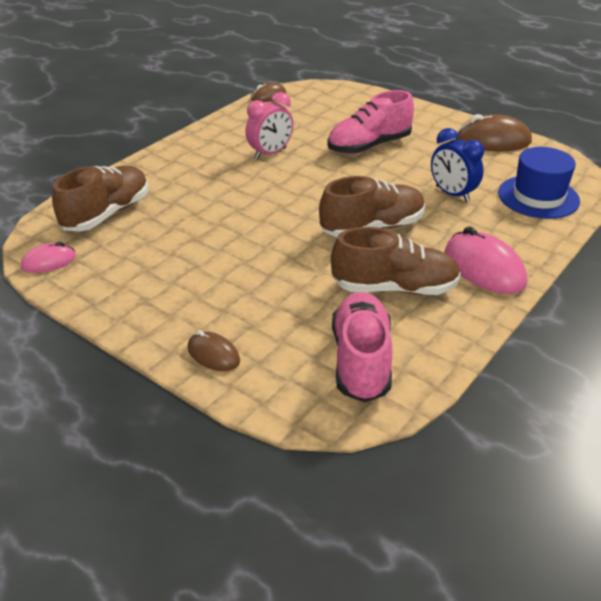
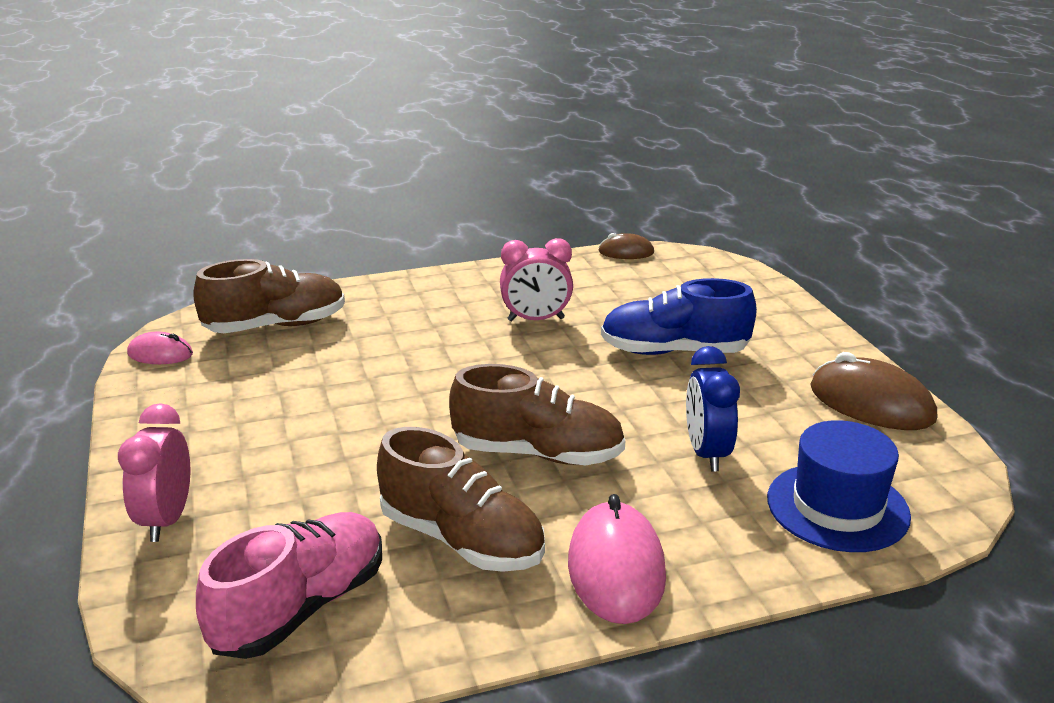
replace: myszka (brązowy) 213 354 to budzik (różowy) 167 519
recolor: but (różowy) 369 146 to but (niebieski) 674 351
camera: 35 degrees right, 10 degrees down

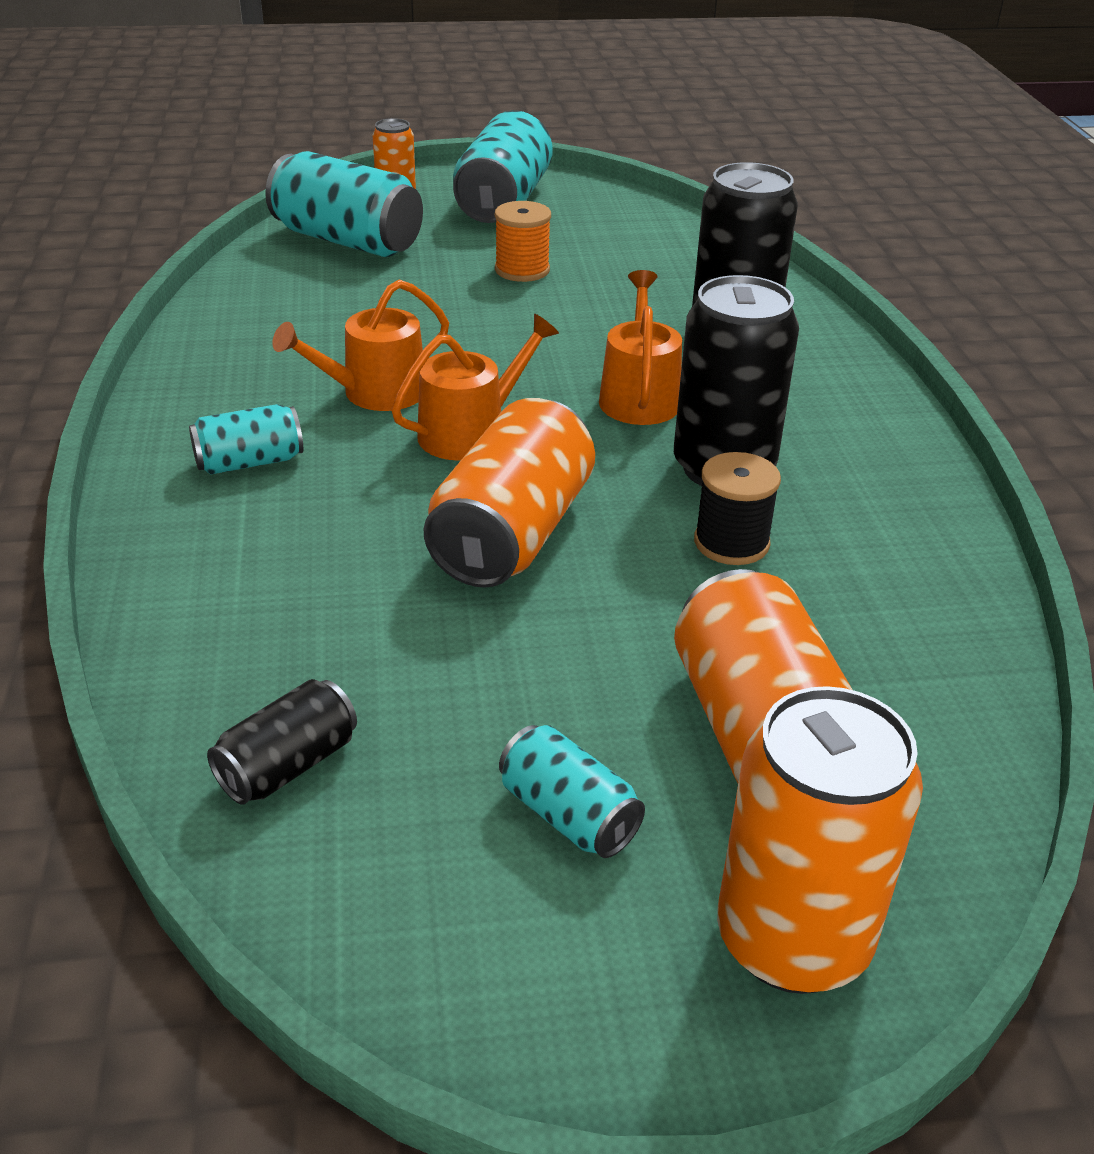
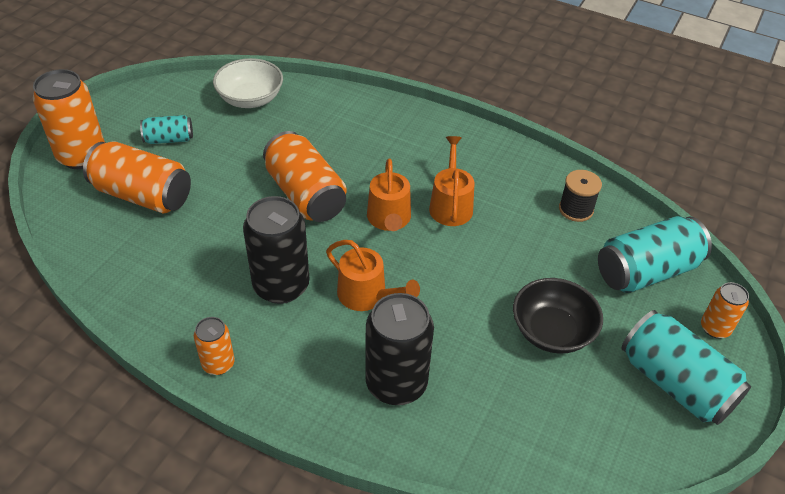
delete: puszka (turkusowy) 249 462
insert: puszka (pomarańczowy) 218 364
move: szpulka (czarny) 731 543 to 576 209
replace: puszka (czarny) 288 765 to miska (biały) 250 99; szpulka (pomarańczowy) 522 270 to miska (czarny) 552 331
camera: 125 degrees right, 10 degrees up

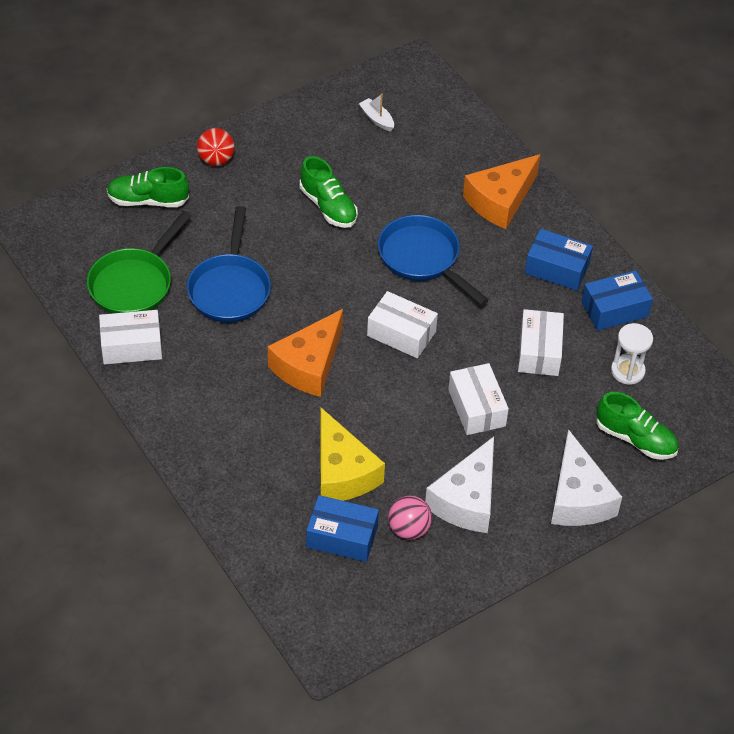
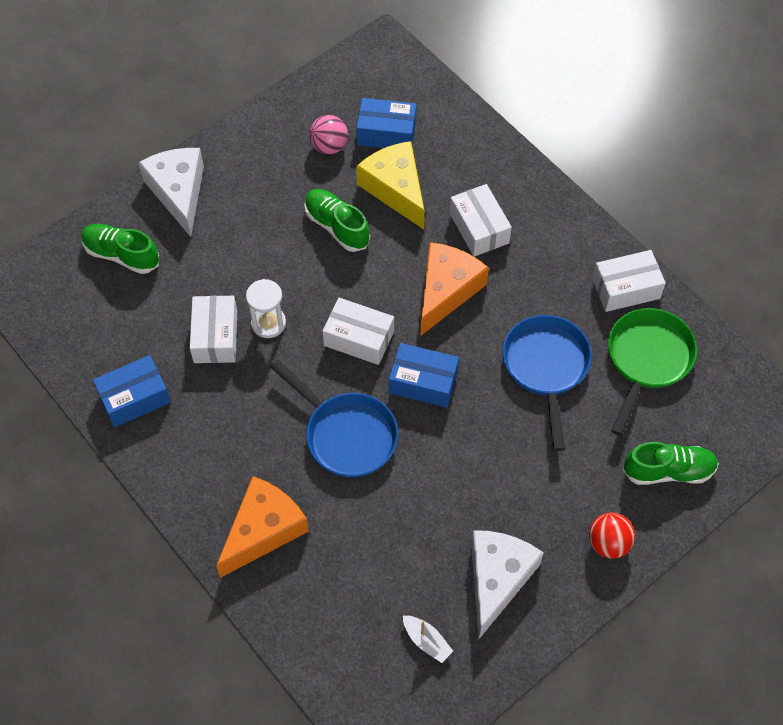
move: klepsydra (biały) 627 371 to 268 323; but (zielony) 328 207 to 337 226; pudełko (niebieski) 557 269 to 423 382; pudełko (biały) 476 408 to 479 228; ser (biały) 466 500 to 497 579
camera: 175 degrees right, 10 degrees up

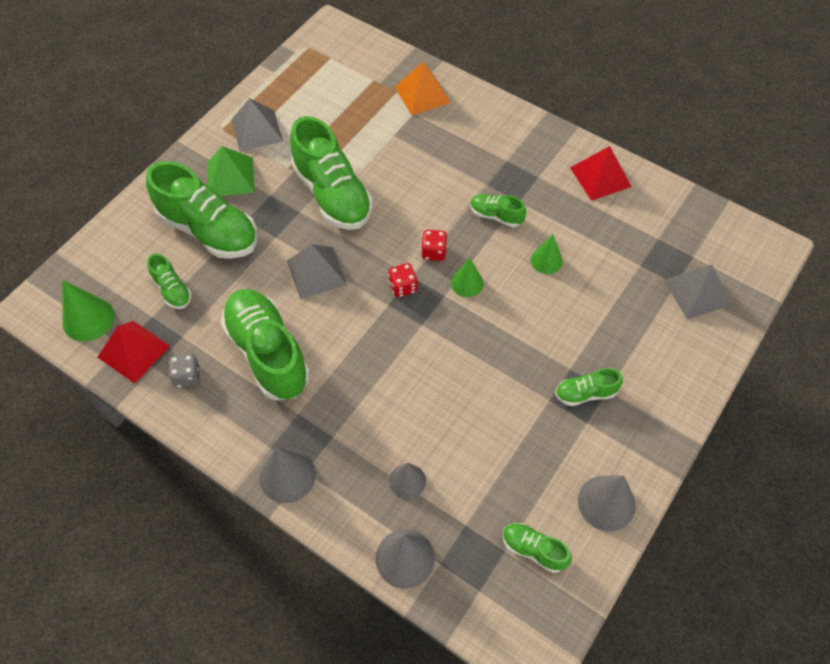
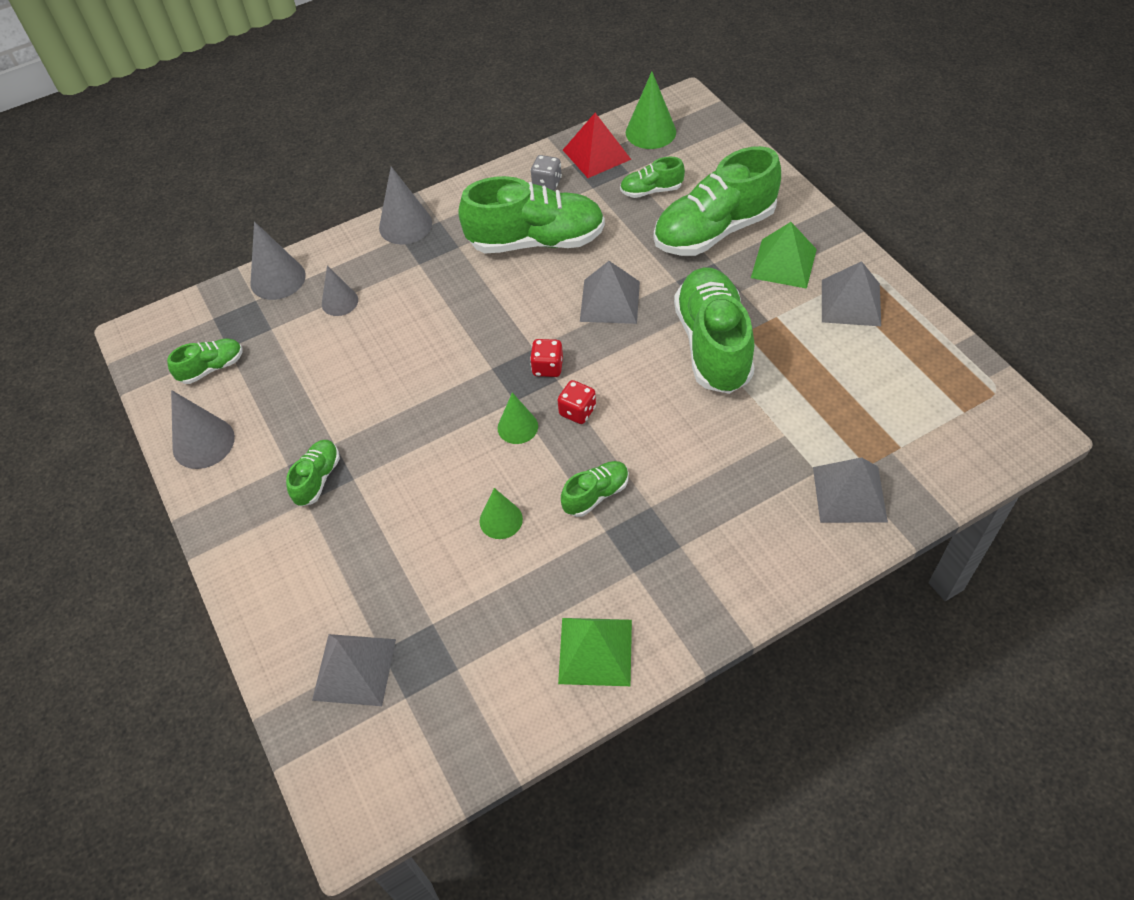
recolor: piramida (czerwony) 600 177 to piramida (zielony) 595 651; piramida (pomarańczowy) 422 94 to piramida (szary) 849 494
rotate: but (zielony) 332 194 = 713 345 90 degrees clockwise
camera: 120 degrees right, 5 degrees down

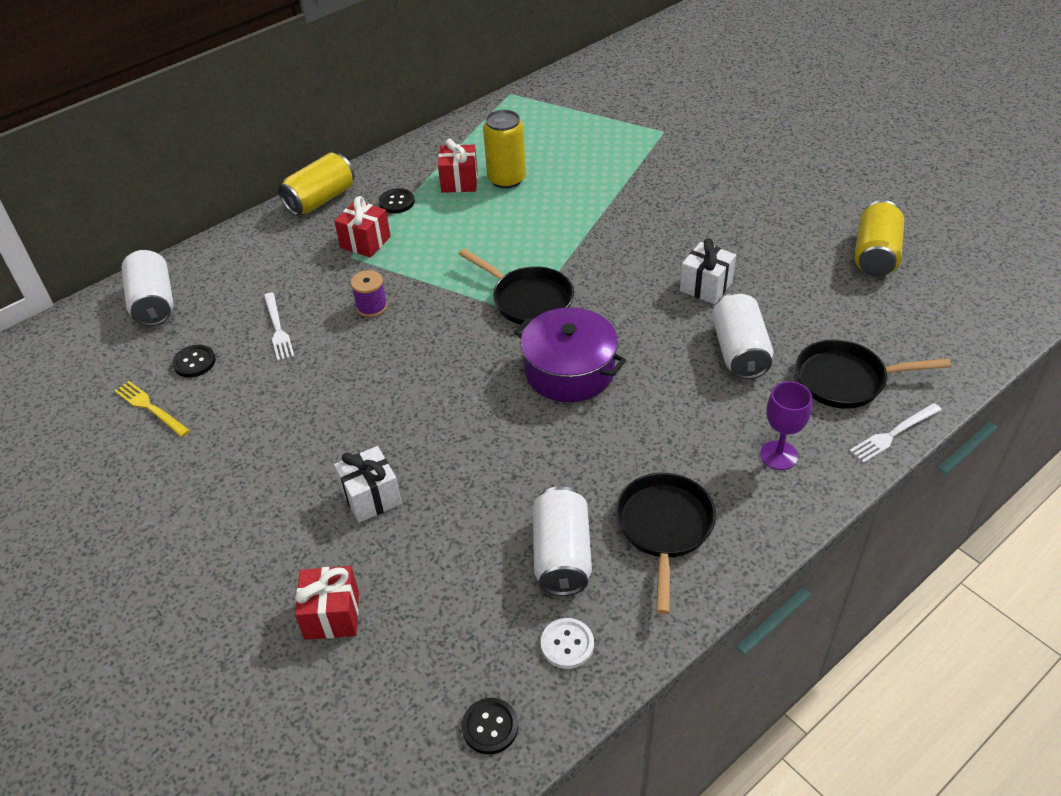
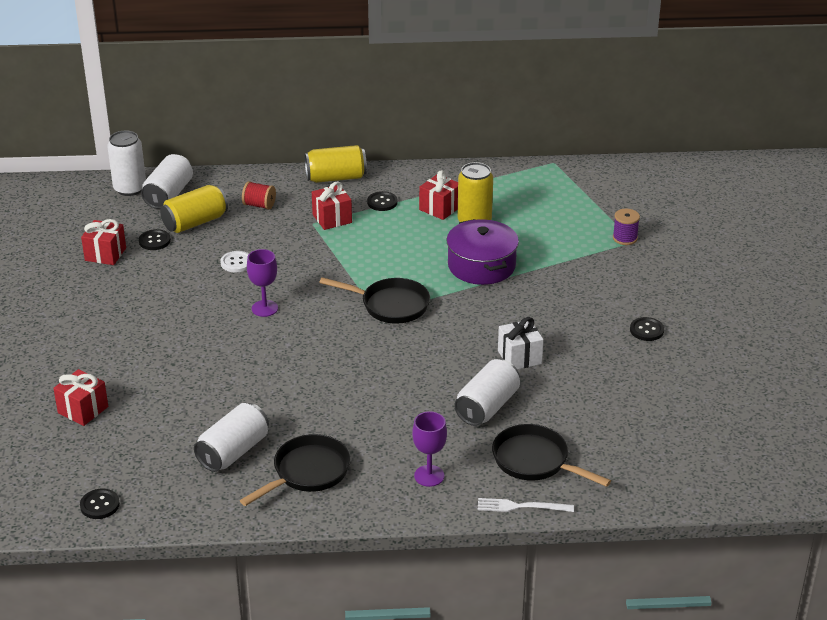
delete: widelec (biały) 278 328; prezent (biały) 371 497
insert: puszka (biały) 130 188; szpulka (czerwony) 259 205; kielich (fioletowy) 264 308; guzik (czarny) 646 330
move: puszka (żółty) 875 255 to 195 222; guzik (biały) 567 644 to 236 263; garnek (fioletowy) 569 370 to 481 266; szpulka (fioletowy) 372 307 to 625 238
replace: widelec (żółty) 150 408 to prezent (czerwony) 105 254
rotate: patelnia (czarny) 528 300 = 391 305 60 degrees counterclockwise
camera: 35 degrees right, 10 degrees down

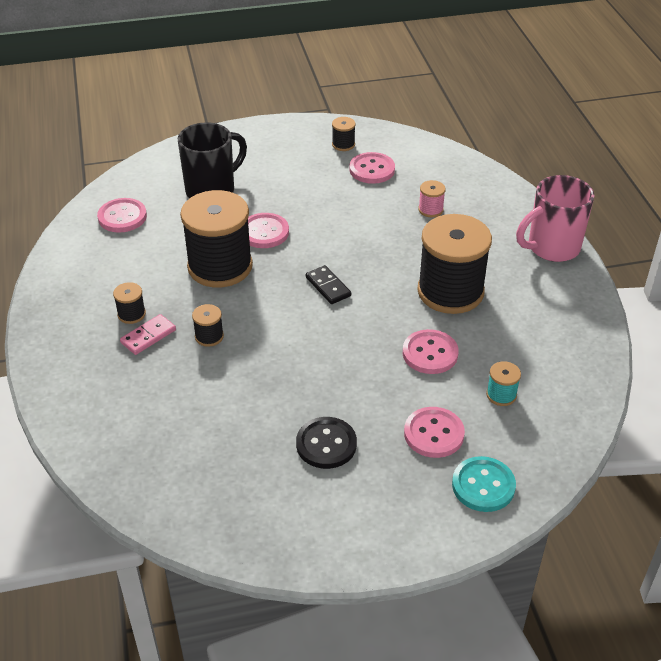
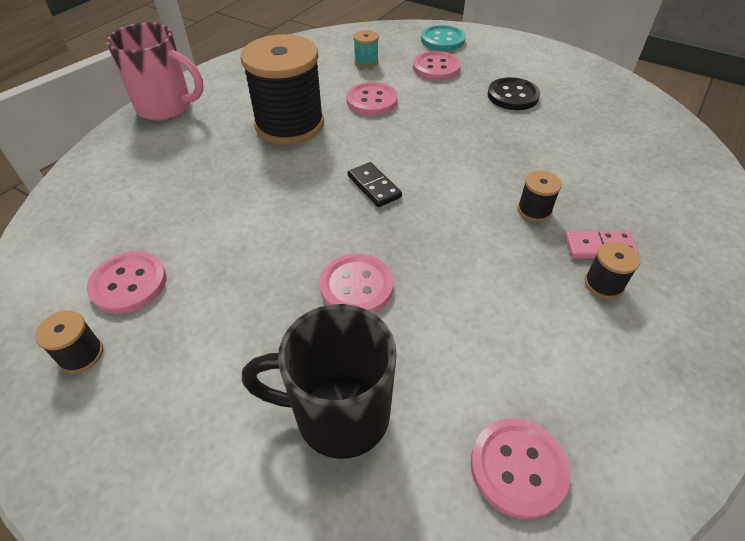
delete: szpulka (czarny) 220 266; szpulka (różowy) 430 210
rotate: kostka domina (czarny) 328 287 = 374 186 45 degrees counterclockwise
camera: 135 degrees left, 5 degrees up

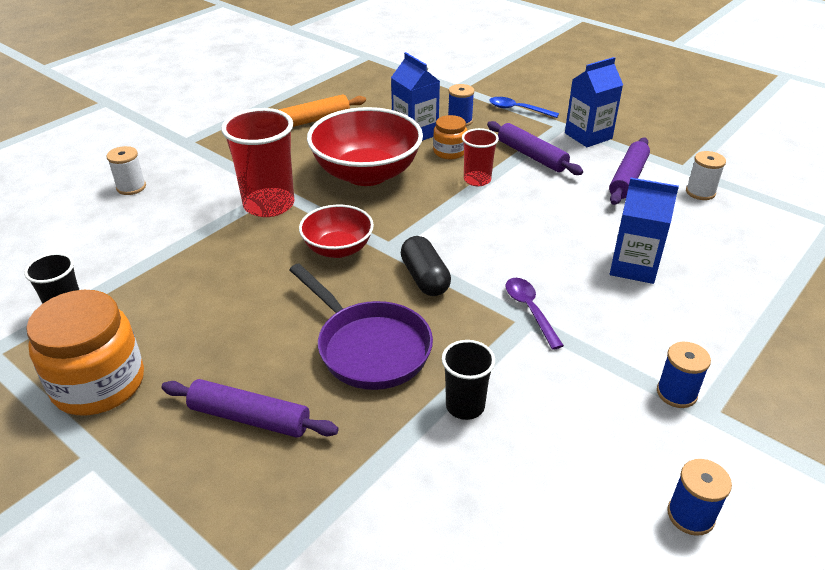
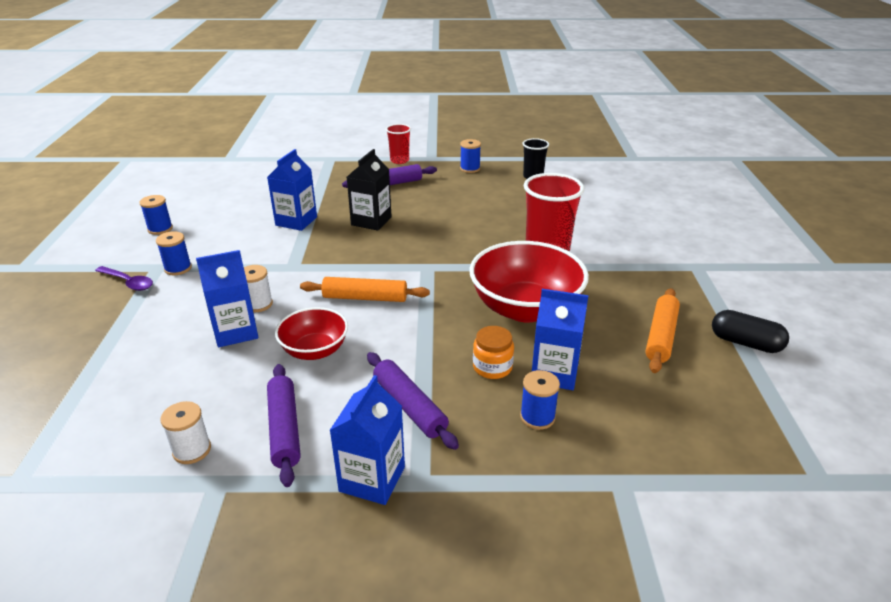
delete: łyżka (niebieski) 518 109
insert: wałek do ciasta (pomarańczowy) 365 298
move: łyżka (fioletowy) 530 310 to 128 282; szpulka (biały) 131 187 to 258 304; miska (czerwony) 338 249 to 314 350; szklanka (czerwony) 477 180 to 399 160; kapsułka (czarny) 425 278 to 745 343
replace: szklanka (czarny) 465 406 to karton mleka (niebieski) 296 221; patelnia (fioletowy) 369 347 to karton mleka (czarny) 371 221; słoik (pomarańczowy) 98 384 to szpulka (niebieski) 470 169
rotate: wałek do ciasta (fioletowy) 531 156 = 409 406 45 degrees clockwise
camera: 140 degrees right, 5 degrees down

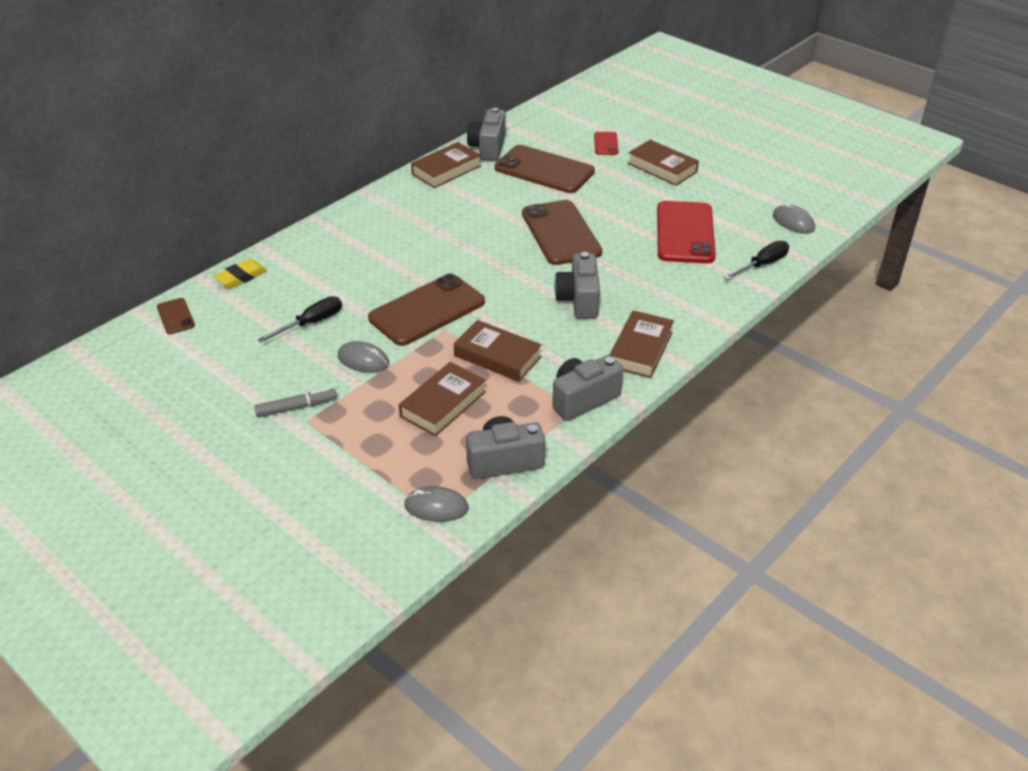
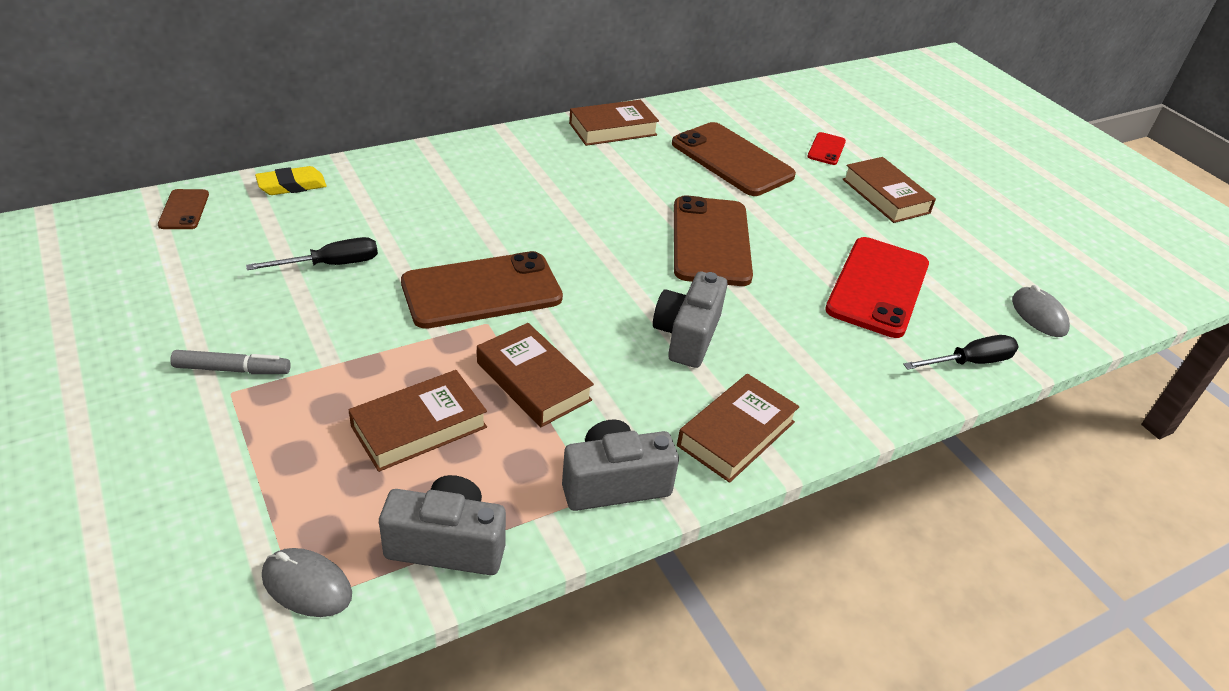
delete: myszka (szary) 363 360; aparat fotograficzny (szary) 488 148
camera: 15 degrees right, 0 degrees up

